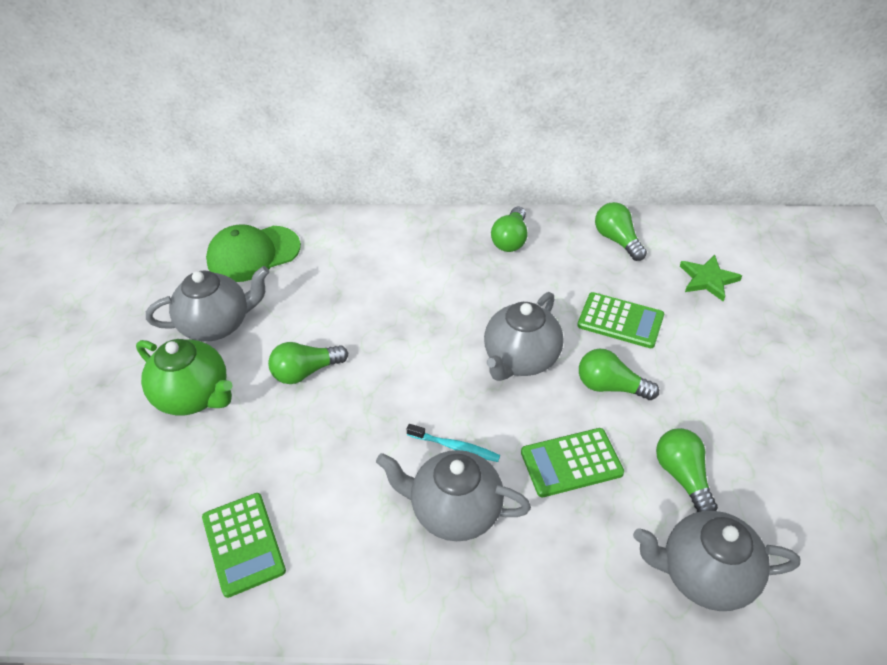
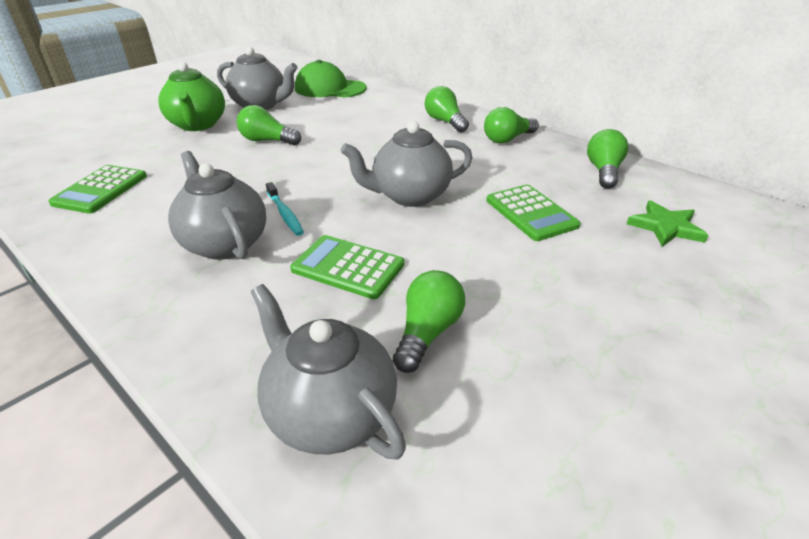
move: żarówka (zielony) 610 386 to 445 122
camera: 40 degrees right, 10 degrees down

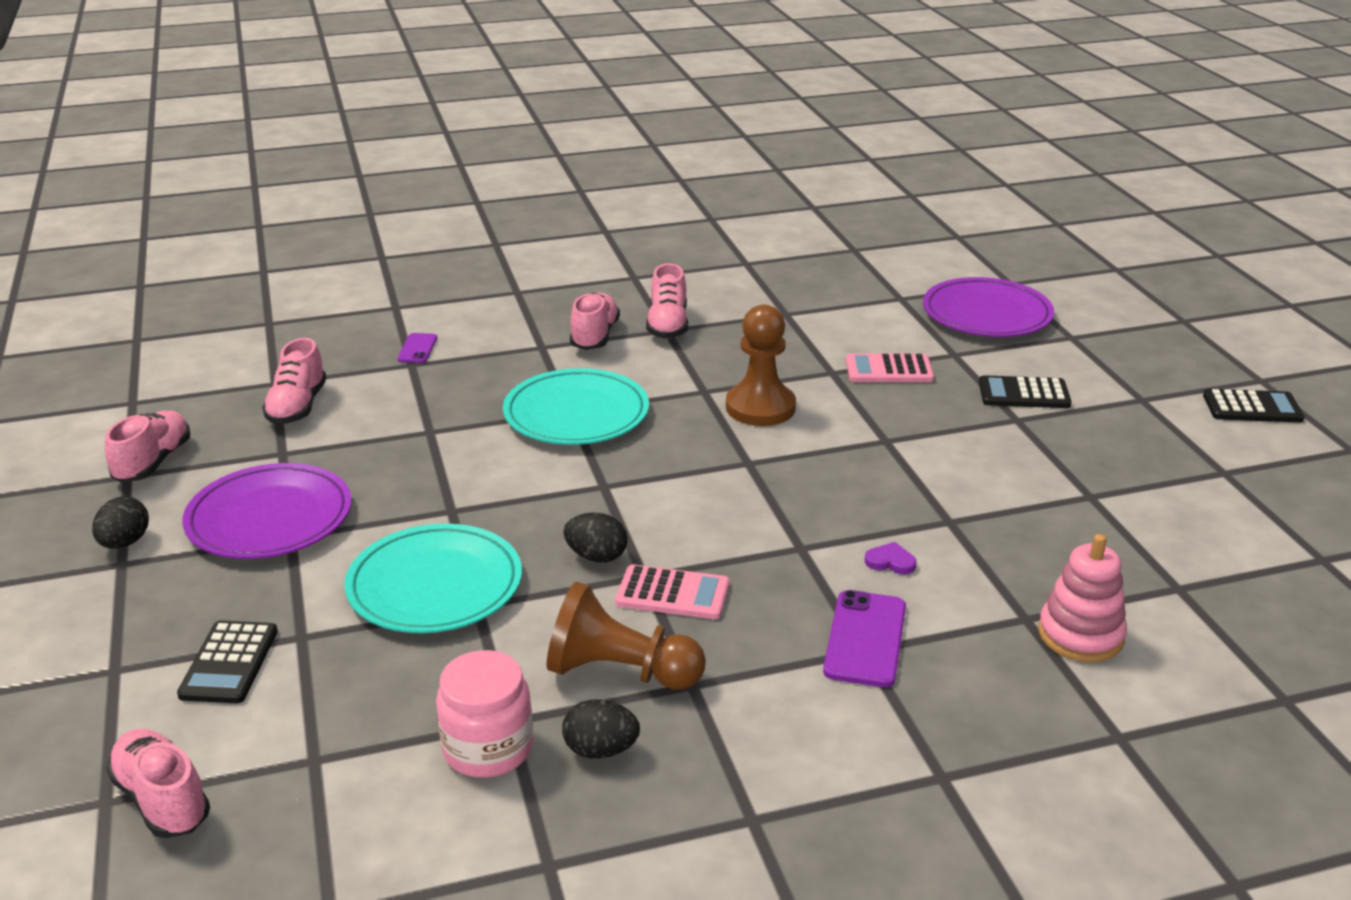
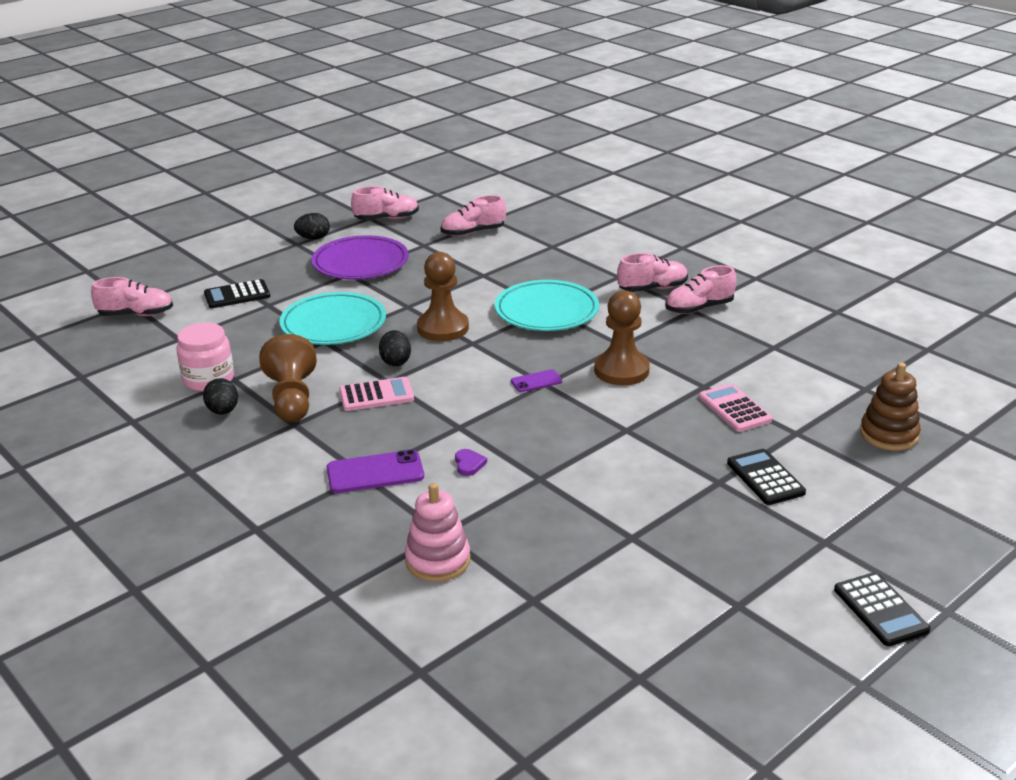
insert: pionek (brązowy) 443 328
move: telefon (fioletowy) 417 349 to 536 381
replace: talerz (fioletowy) 986 314 to zabawka nakładanka (brązowy) 888 434
rotate: but (różowy) 162 800 = 136 314 60 degrees clockwise; kalkulator (różowy) 673 593 = 376 395 90 degrees counterclockwise
camera: 65 degrees right, 0 degrees up

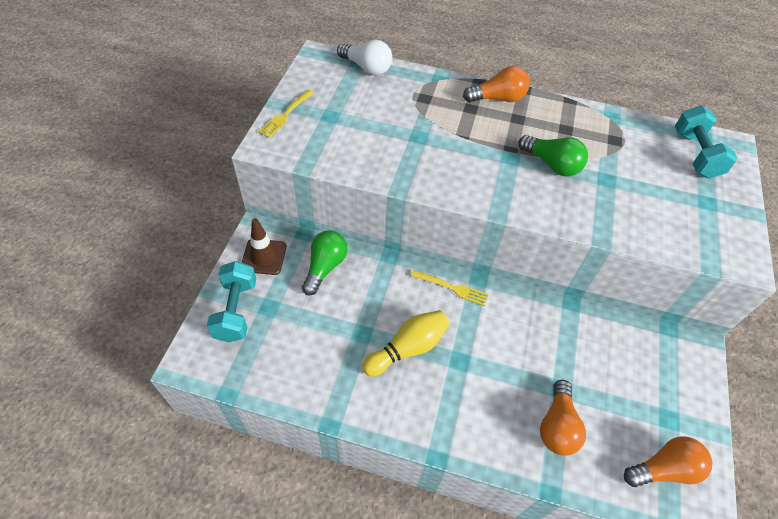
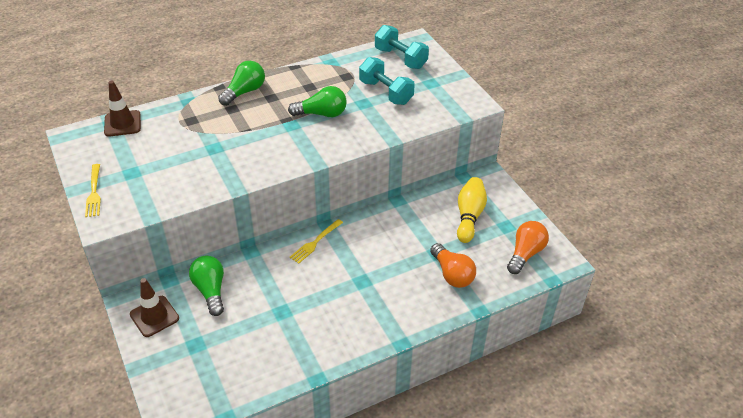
move: hantel (turkusowy) 236 310 to 386 92; kręgiel (żółty) 407 348 to 469 216
replace: żarówka (biały) 366 68 to pachołek (brązowy) 122 123
recolor: żarówka (pomarańczowy) 497 98 to żarówka (zielony) 244 92
rotate: widelec (żółty) 452 288 = 315 242 150 degrees clockwise
camera: 40 degrees left, 10 degrees down

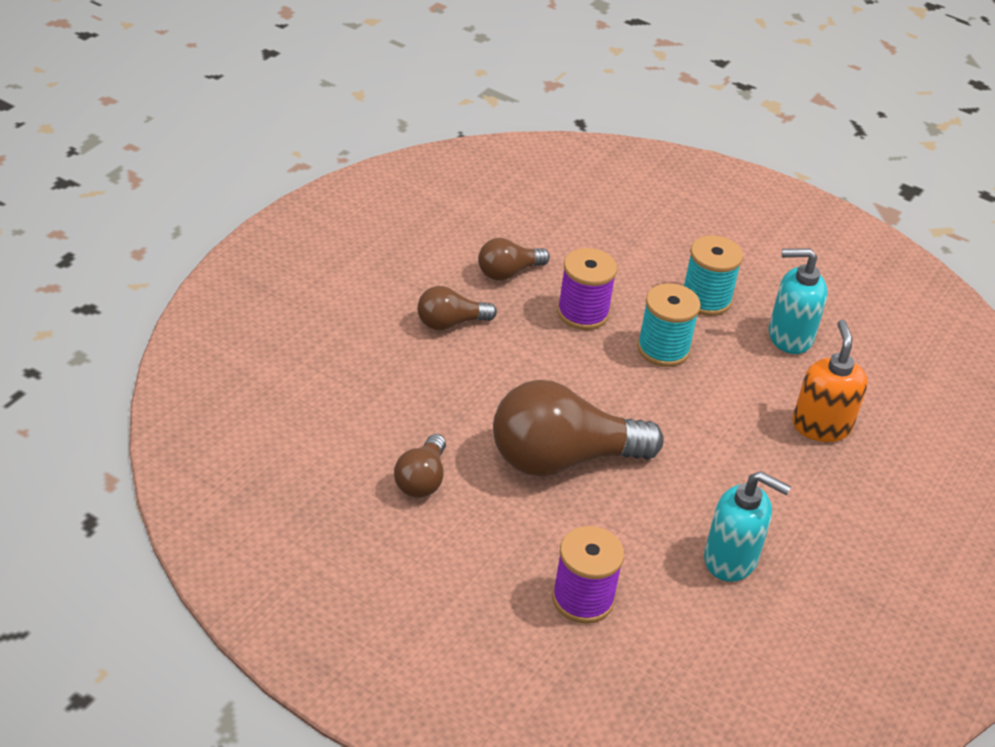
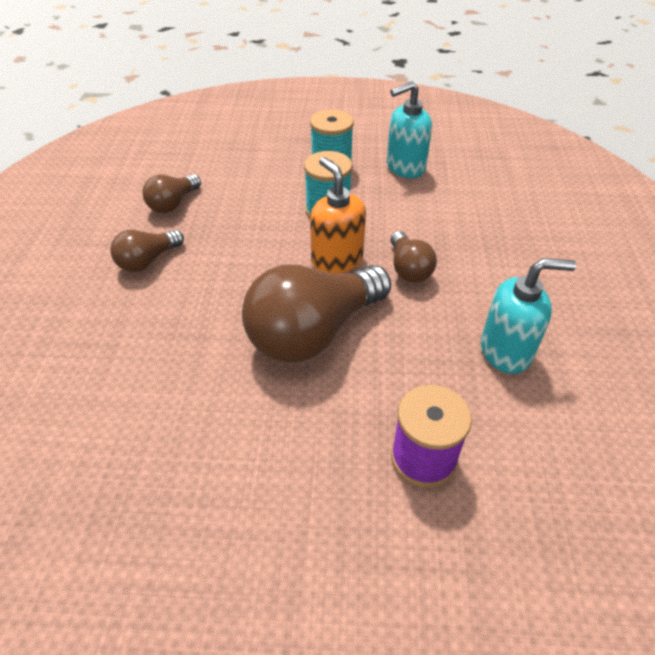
delete: szpulka (fioletowy) 583 313
move: dozownik mydła (pomarańczowy) 821 426 to 337 259; żarówka (brązowy) 421 480 to 409 269
camera: 25 degrees left, 5 degrees up

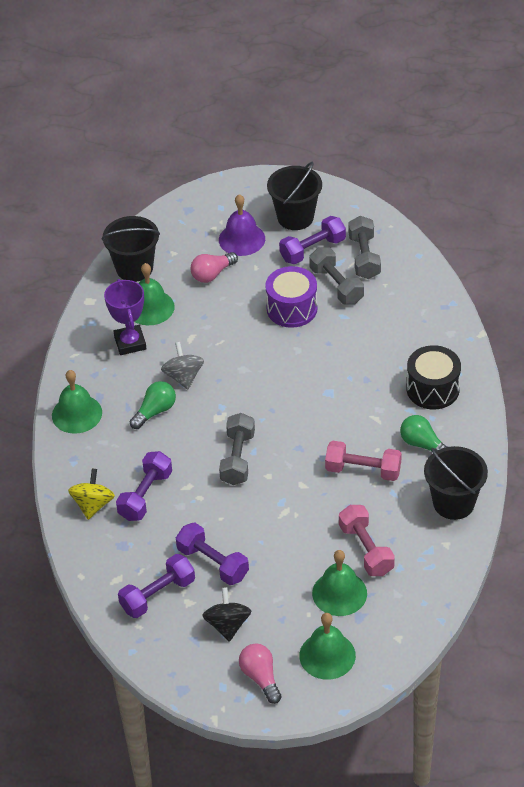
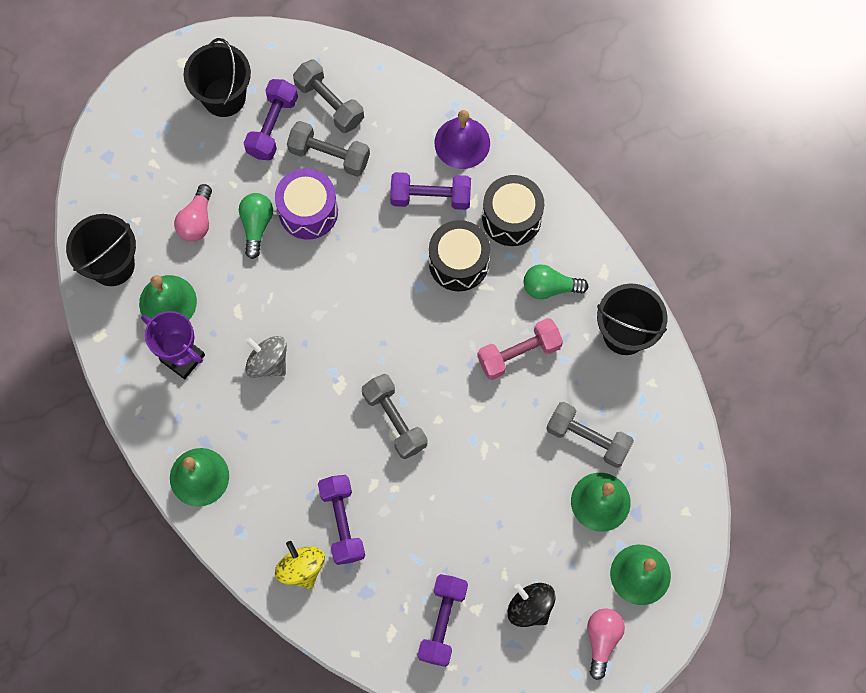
insert: bęben (czarny) 458 263
move: żarówka (zielony) 155 411 to 256 226; hantel (fioletowy) 213 563 to 430 197; dzwonek (fioletowy) 242 239 to 462 143
recolor: hantel (różowy) 366 549 to hantel (szary) 588 438
rotate: żarówka (różowy) 261 677 = 602 640 75 degrees clockwise
camera: 40 degrees left, 25 degrees up

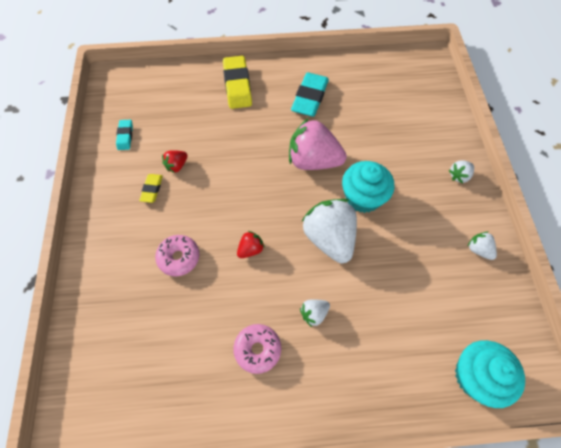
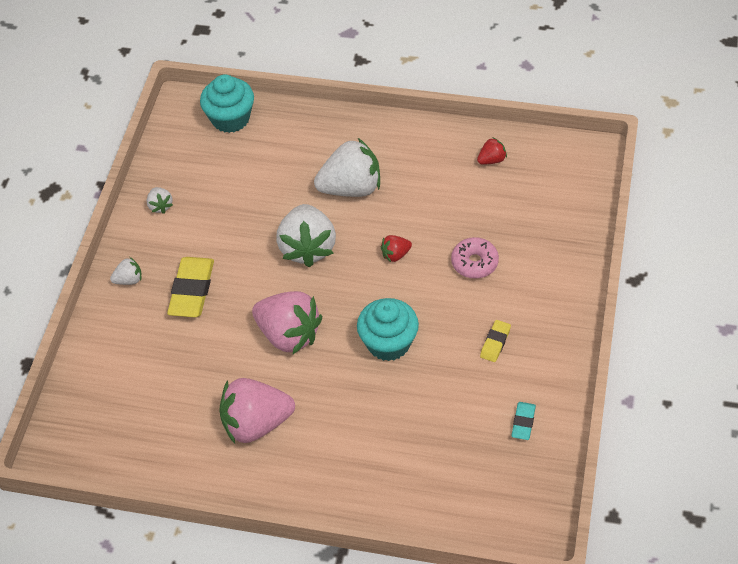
delete: donut (różowy) 257 349
move: gumka do mazania (żółty) 237 85 to 192 290; muffinka (turkusowy) 363 197 to 388 343; truskawka (czerwony) 177 166 to 491 160
replace: gumka do mazania (turkusowy) 309 98 to truskawka (różowy) 256 424
resize: truskawka (biały) 314 313 = 351 188 x2.19
camera: 160 degrees left, 10 degrees down

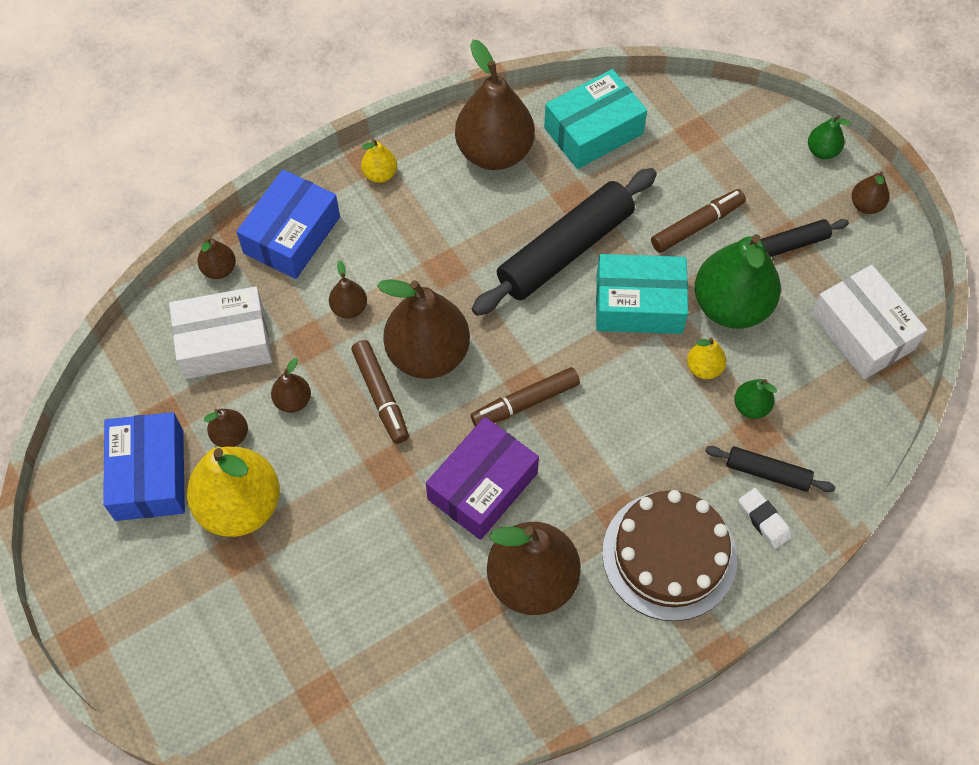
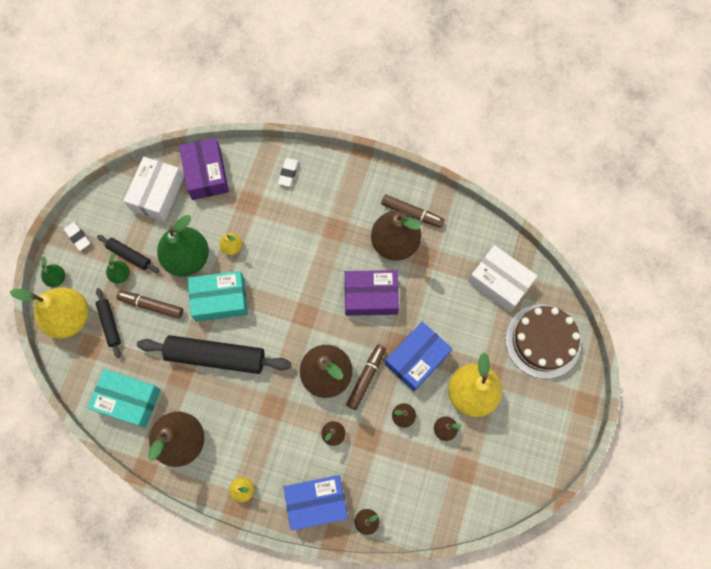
insert: gruszka (żółty) 70 318; pudełko (fioletowy) 206 174
move: wałek do ciasta (czarny) 767 473 to 110 324; gruszka (zielony) 751 407 to 120 275; flamaster (brązowy) 525 402 to 412 213; pudełko (niebieski) 149 475 to 417 359; pudełko (biały) 224 342 to 499 282; tort (brązowy) 669 555 to 543 341
replace: gruszka (brązowy) 866 205 to gumka do mazania (biały) 78 237
rotate: pudełko (turkusowy) 639 304 = 220 299 60 degrees counterclockwise
camera: 130 degrees left, 10 degrees up

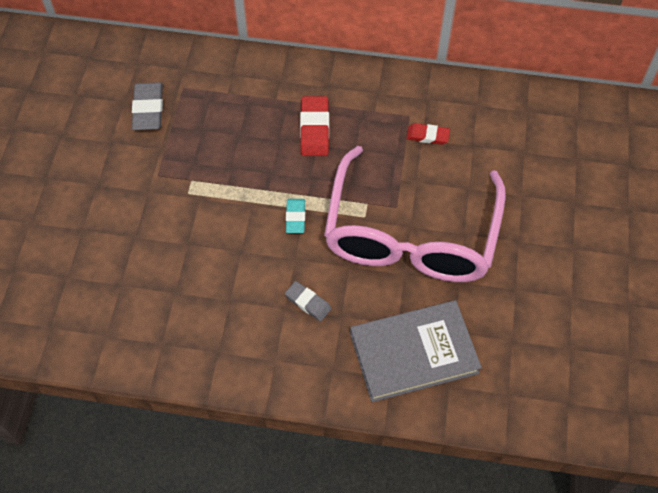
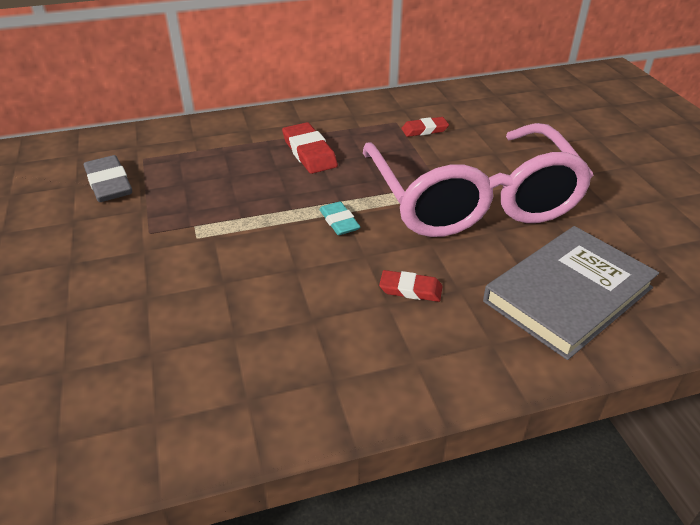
recolor: gumka do mazania (szary) 308 302 to gumka do mazania (czerwony) 410 289
camera: 25 degrees left, 20 degrees down

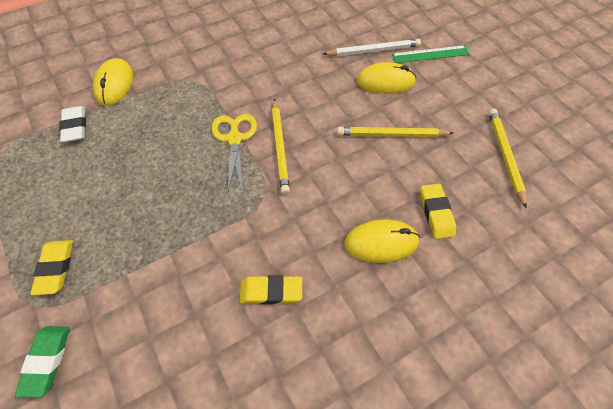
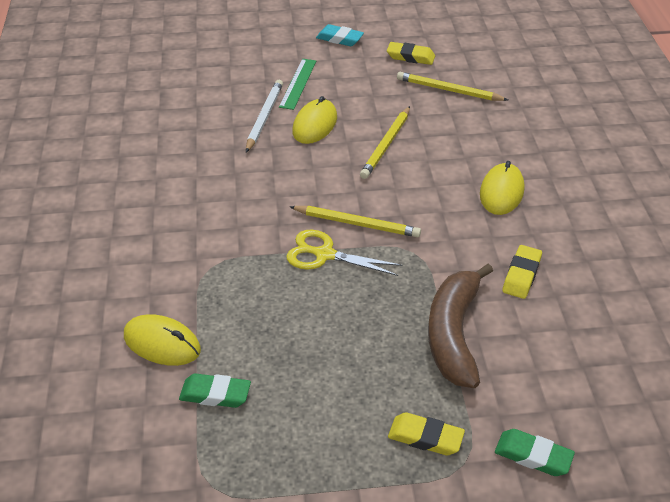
insert: gumka do mazania (turkusowy) 339 39; banan (brązowy) 454 334
move: gumka do mazania (żółty) 436 213 to 410 57
recolor: gumka do mazania (biały) 75 127 to gumka do mazania (zielony) 215 394
camera: 65 degrees left, 15 degrees down

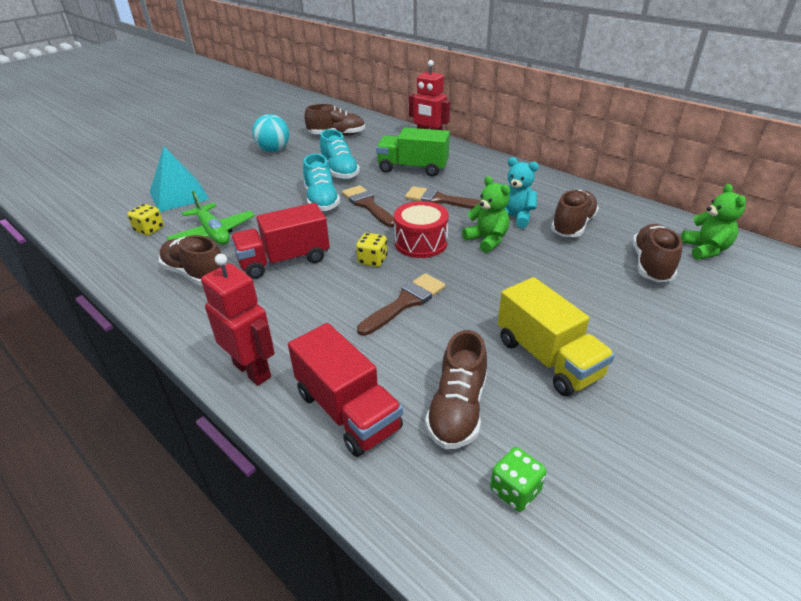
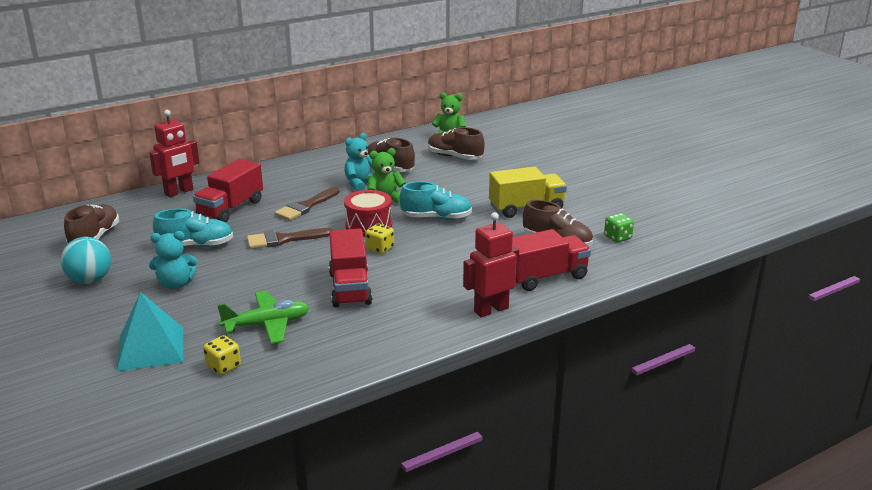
delete: but (brązowy) 195 274; pędzel (brązowy) 405 302
insert: miś (turkusowy) 176 284
move: but (turkusowy) 321 200 to 436 218
recolor: ciężarówka (zielony) 413 168 to ciężarówka (czerwony) 231 209
camera: 75 degrees left, 10 degrees down

